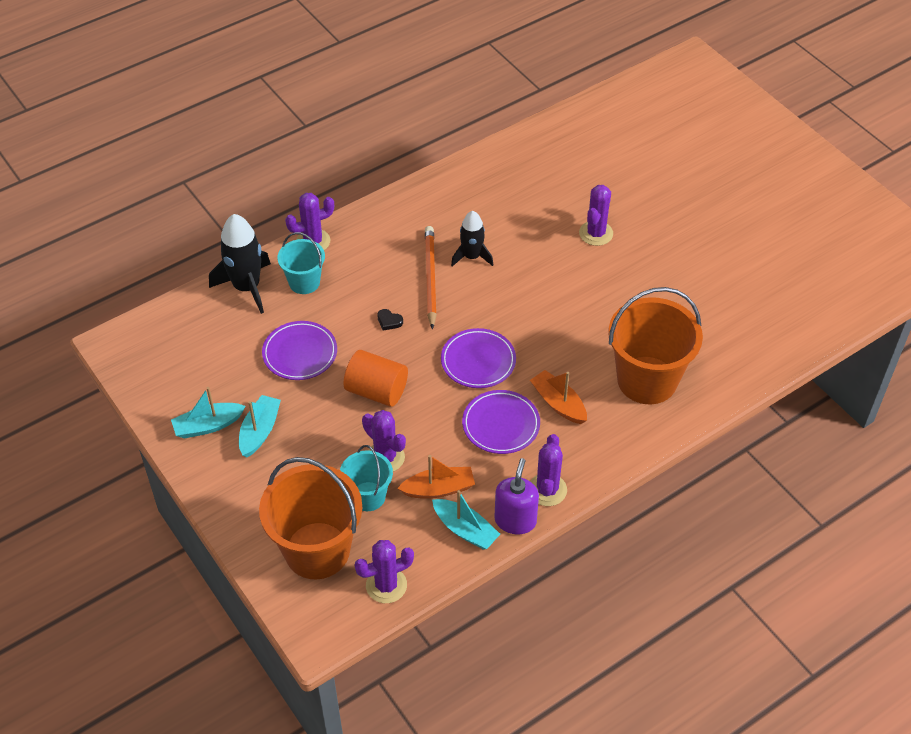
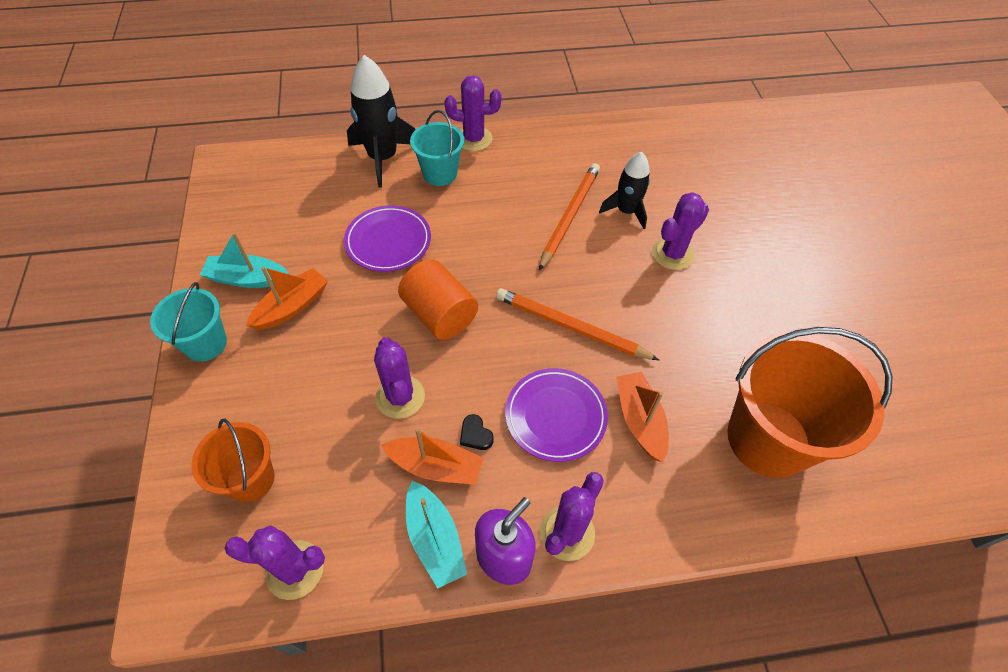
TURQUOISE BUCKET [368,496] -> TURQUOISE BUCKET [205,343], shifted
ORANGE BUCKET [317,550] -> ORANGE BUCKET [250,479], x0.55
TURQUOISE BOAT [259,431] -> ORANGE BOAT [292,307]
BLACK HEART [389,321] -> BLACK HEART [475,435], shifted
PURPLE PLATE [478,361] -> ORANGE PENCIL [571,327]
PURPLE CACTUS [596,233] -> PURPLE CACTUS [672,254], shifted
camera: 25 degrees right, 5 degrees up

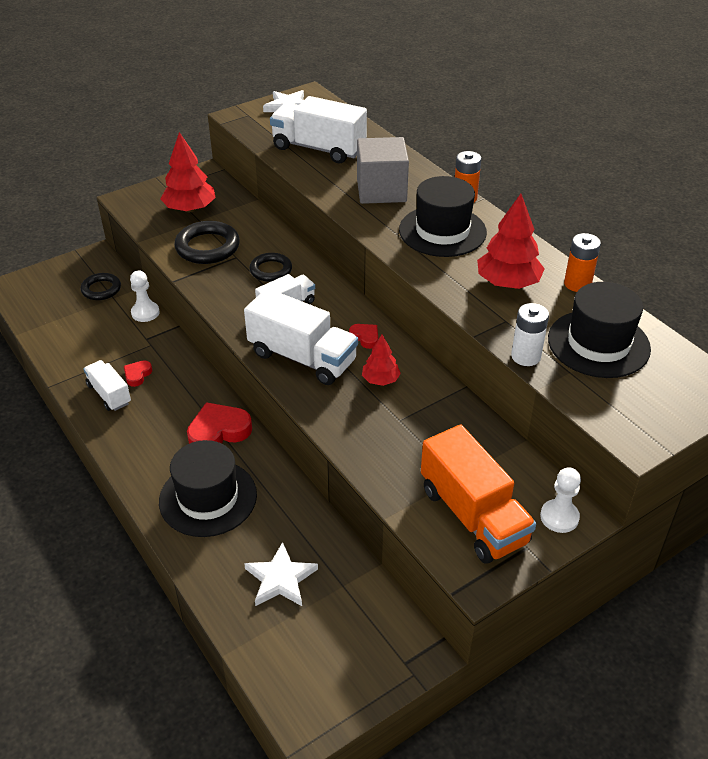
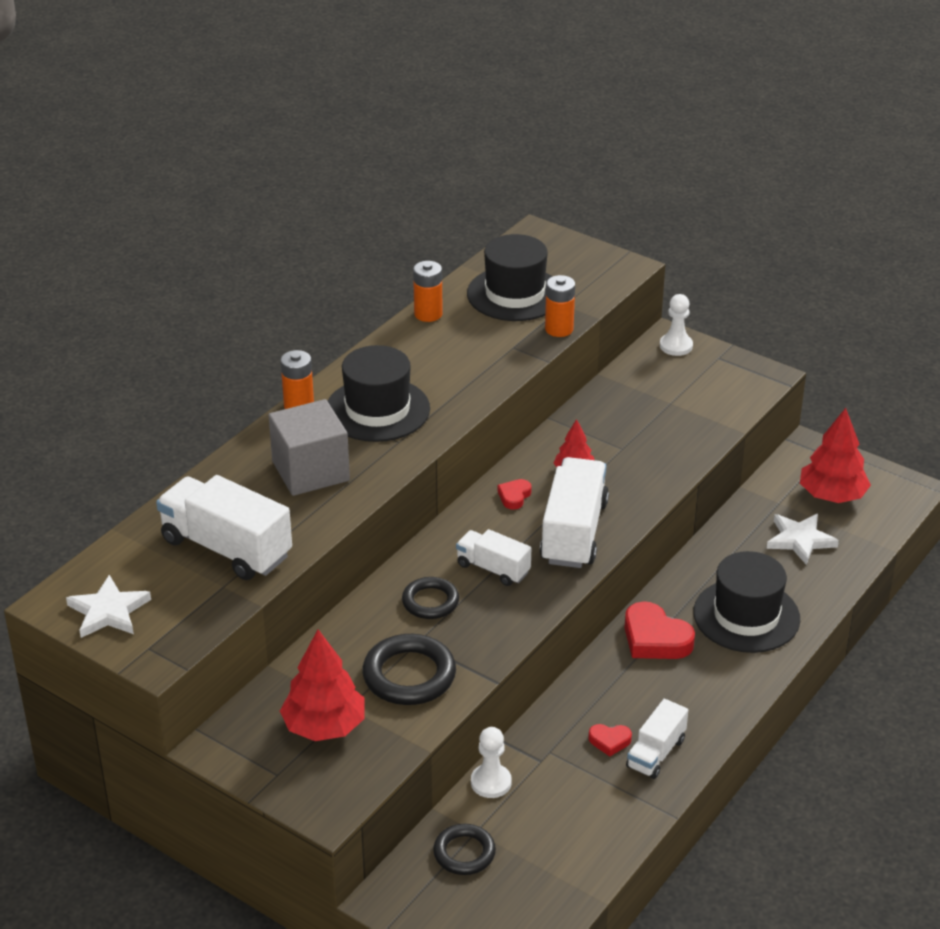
WHITE TRUCK [318,149] -> WHITE TRUCK [226,548], 120 degrees clockwise
WHITE BATTERY [526,356] -> ORANGE BATTERY [559,329]
RED TREE [508,283] -> RED TREE [832,495], shifted
ORANGE TRUCK [473,515] -> none
camera: 110 degrees left, 5 degrees down

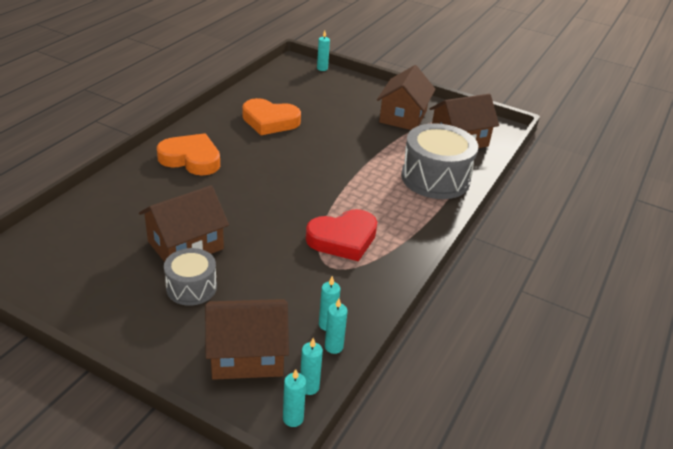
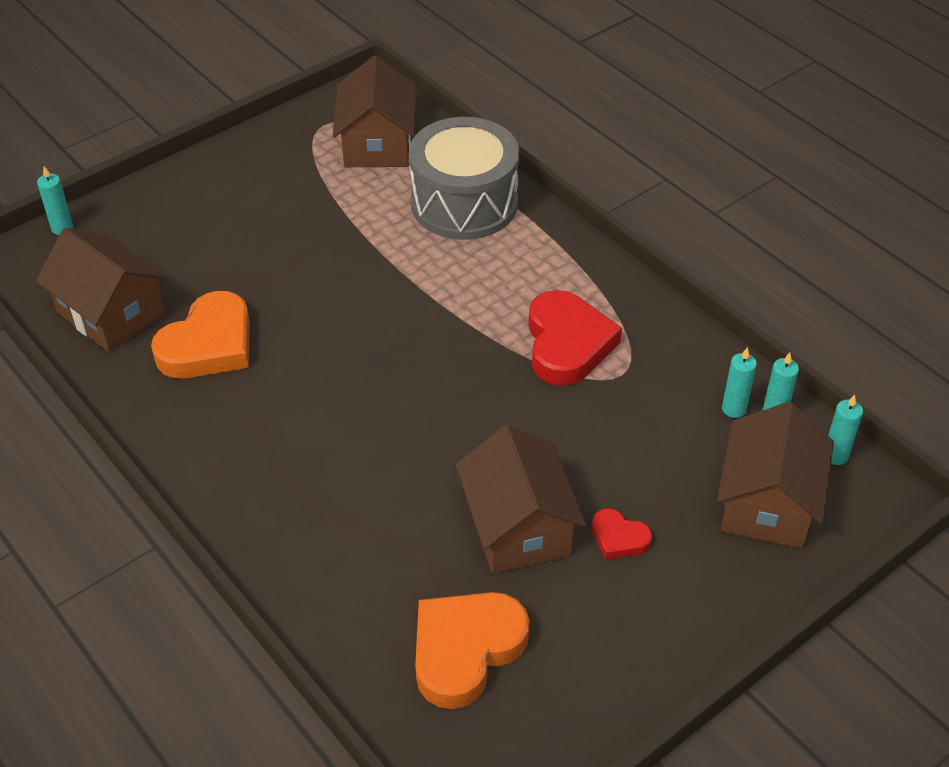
BROWN HOUSE [403,117] -> BROWN HOUSE [111,313], shifted
ORANGE HEART [191,159] -> ORANGE HEART [465,650], shifted
GREY DRUM [191,287] -> RED HEART [619,538]
TURQUOISE CANDLE [293,418] -> none
camera: 65 degrees left, 10 degrees up

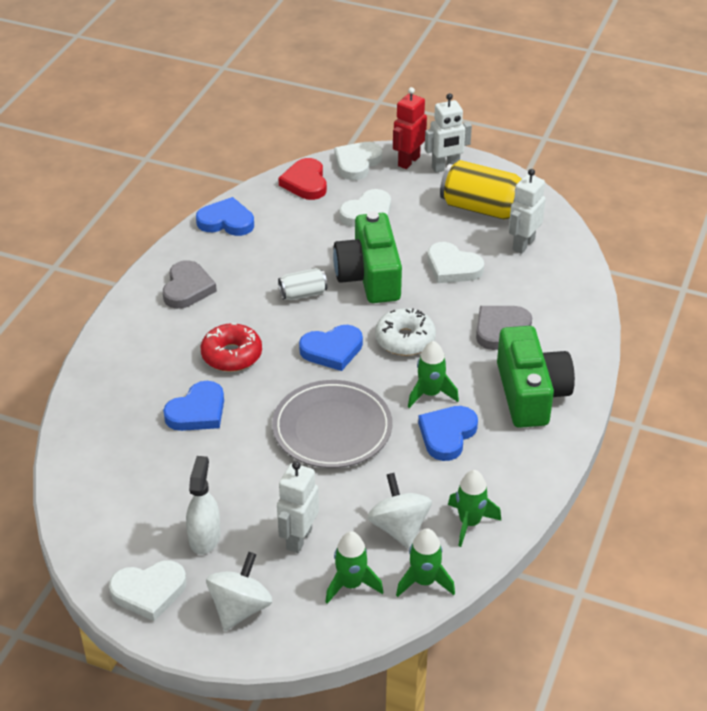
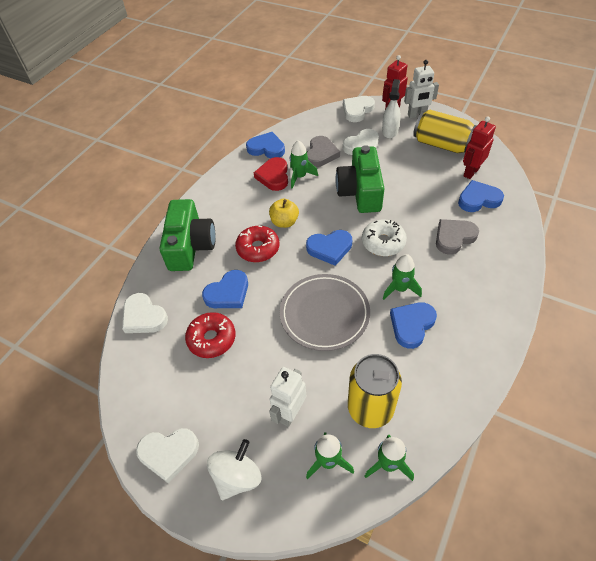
WHITE HEART [452,267] -> WHITE HEART [144,317], shifted
GREEN CAMERA [530,393] -> GREEN CAMERA [190,246], shifted
none -> RED DONUT [212,339]
RED HEART [305,183] -> RED HEART [273,176], shifted
none -> YELLOW APPLE [284,222]
GREEN ROCKET [469,523] -> GREEN ROCKET [300,177], shifted
GREY HEART [187,288] -> GREY HEART [321,154], shifted
WHITE SPINNING TOP [399,527] -> YELLOW CAN [370,408]
WHITE SPRAY BOTTLE [204,537] -> WHITE SPRAY BOTTLE [390,131], shifted
none -> BLUE HEART [478,199]
WHITE ROBOT [523,244] -> RED ROBOT [471,172]
WHITE CAN [303,294] -> none
camera: 10 degrees right, 10 degrees up

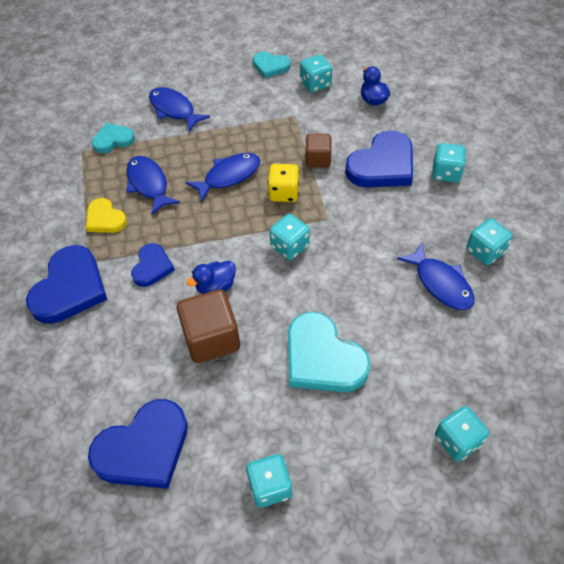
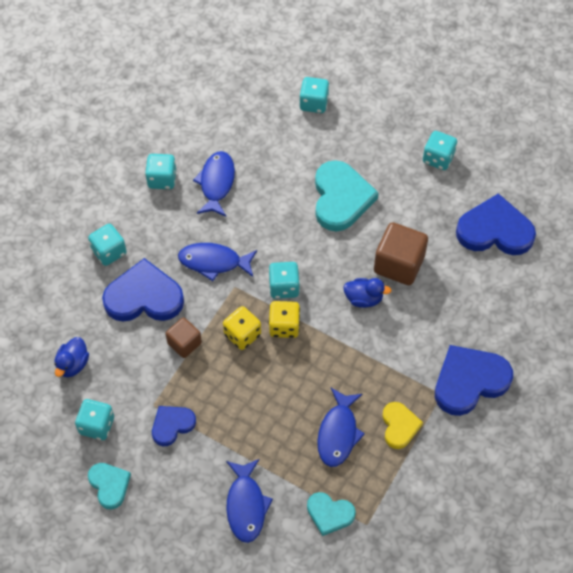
BLUE HEART [152,267] -> BLUE HEART [172,425], shifted
BLUE FISH [228,176] -> BLUE FISH [214,262], shifted
none -> YELLOW DICE [284,326]
camera: 140 degrees left, 5 degrees up

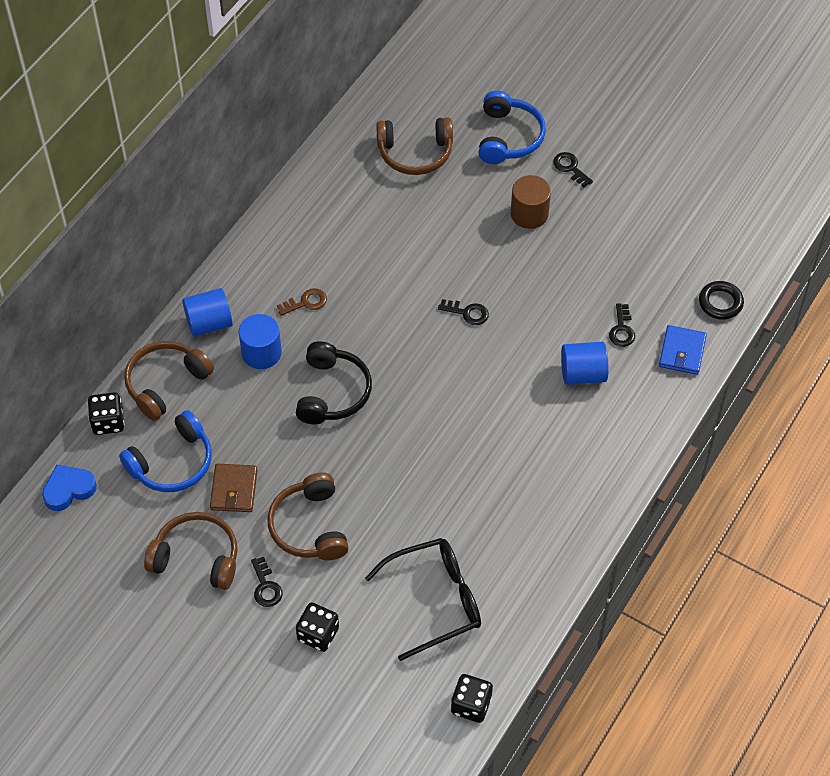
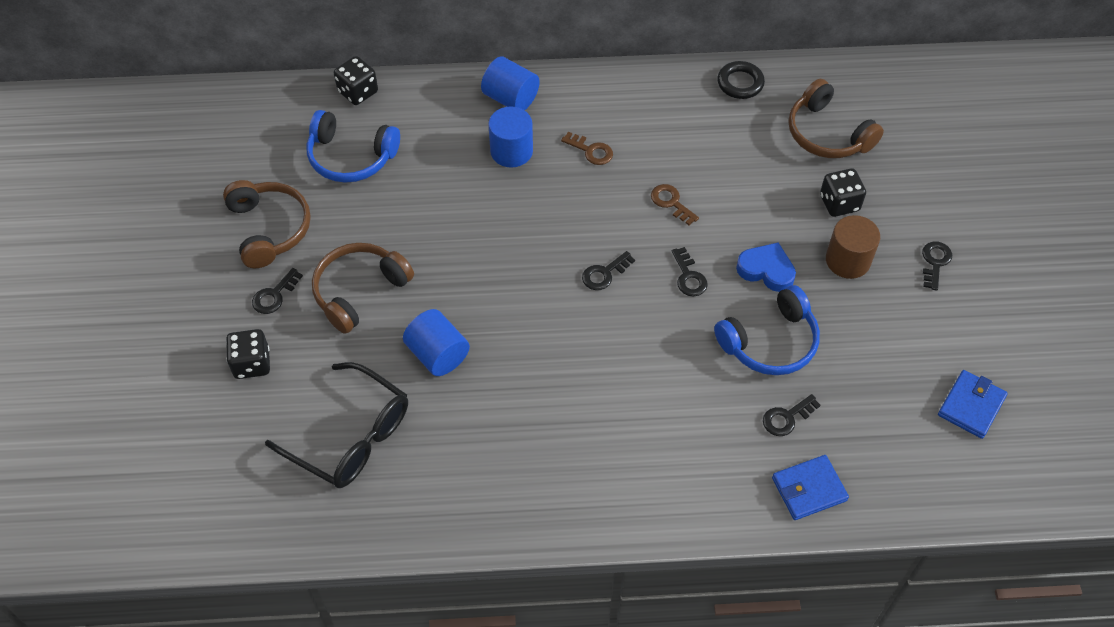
BLUE CYLINDER [583,374] -> BLUE CYLINDER [438,354], shifted
none -> BLACK KEY [604,274]
none -> BROWN KEY [671,202]
BLUE HEADPHONES [508,137] -> BLUE HEADPHONES [770,342], shifted
BLACK RING [720,303] -> BLACK RING [740,83], shifted
BLUE HEART [68,489] -> BLUE HEART [766,270], shifted
BLACK DICE [471,705] -> BLACK DICE [839,203], shifted
none -> BLUE WALLET [971,406]
BROWN HEADPHONES [166,383] -> none
BROWN WALLET [234,490] -> none
BLACK HEADPHONES [332,392] -> none
camera: 55 degrees right, 0 degrees up

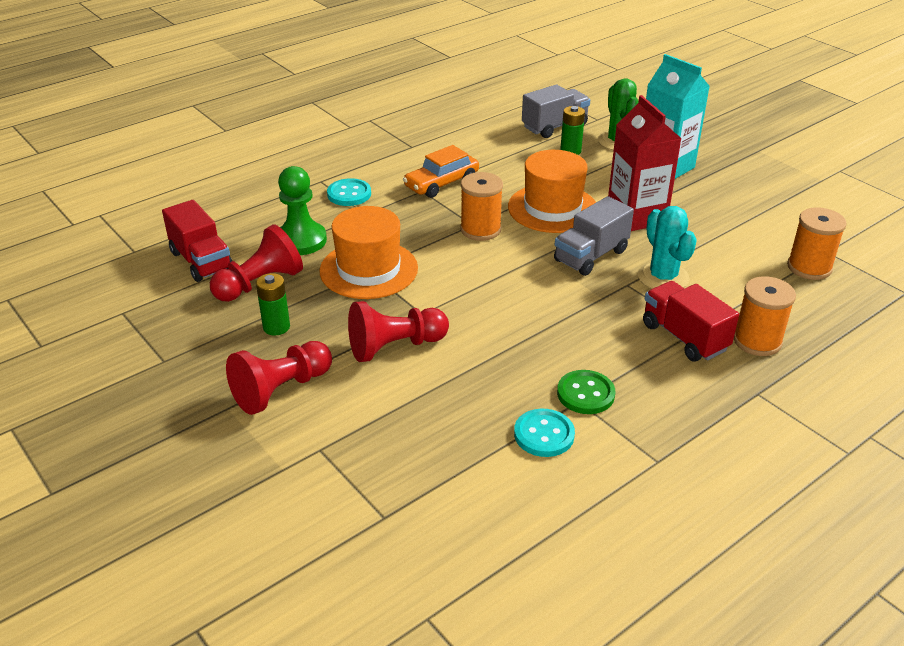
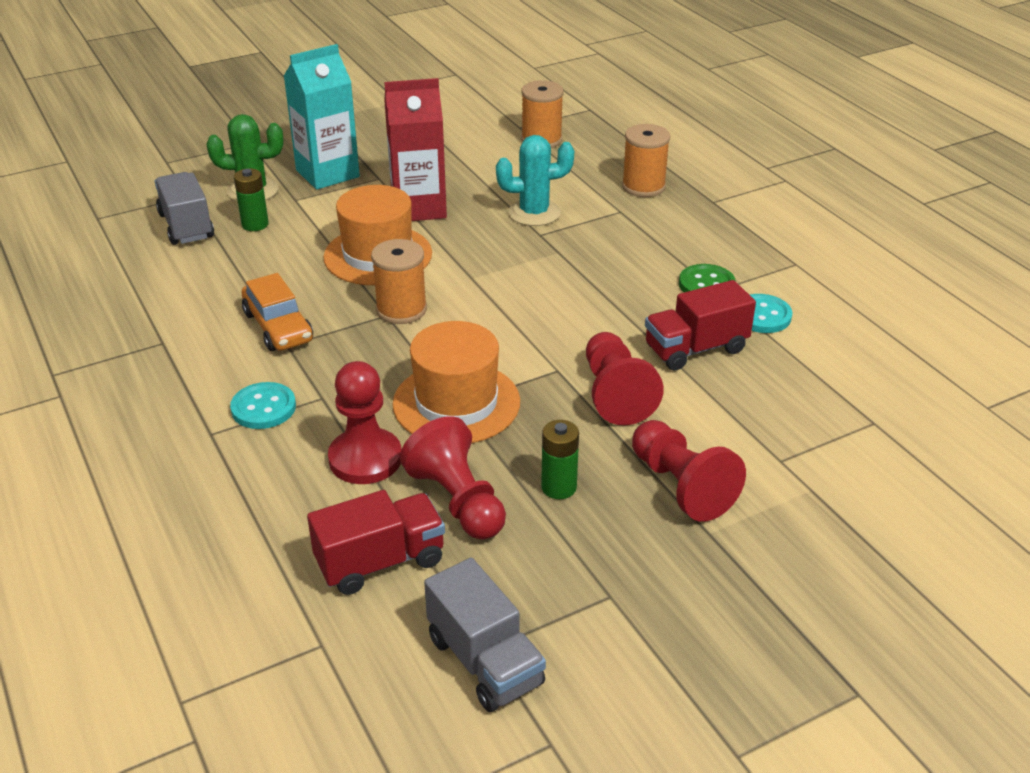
GREEN PAWN [301,240] -> RED PAWN [365,459]
GREY TRUCK [591,256] -> GREY TRUCK [485,661], shifted
RED TRUCK [684,337] -> RED TRUCK [695,349], shifted
camera: 80 degrees left, 0 degrees up

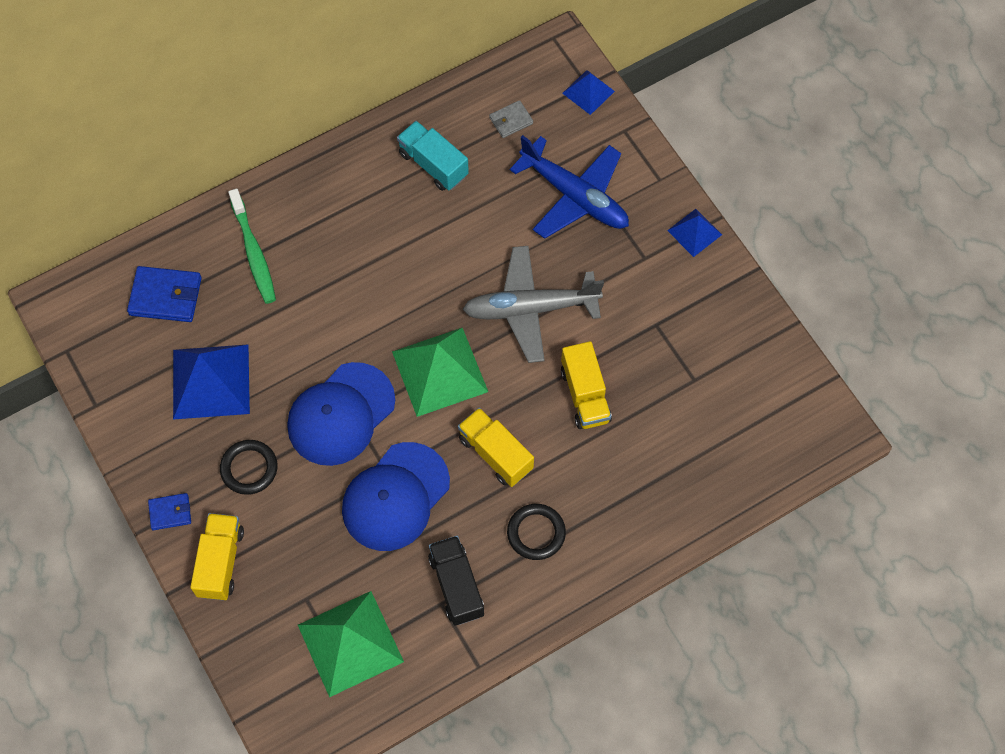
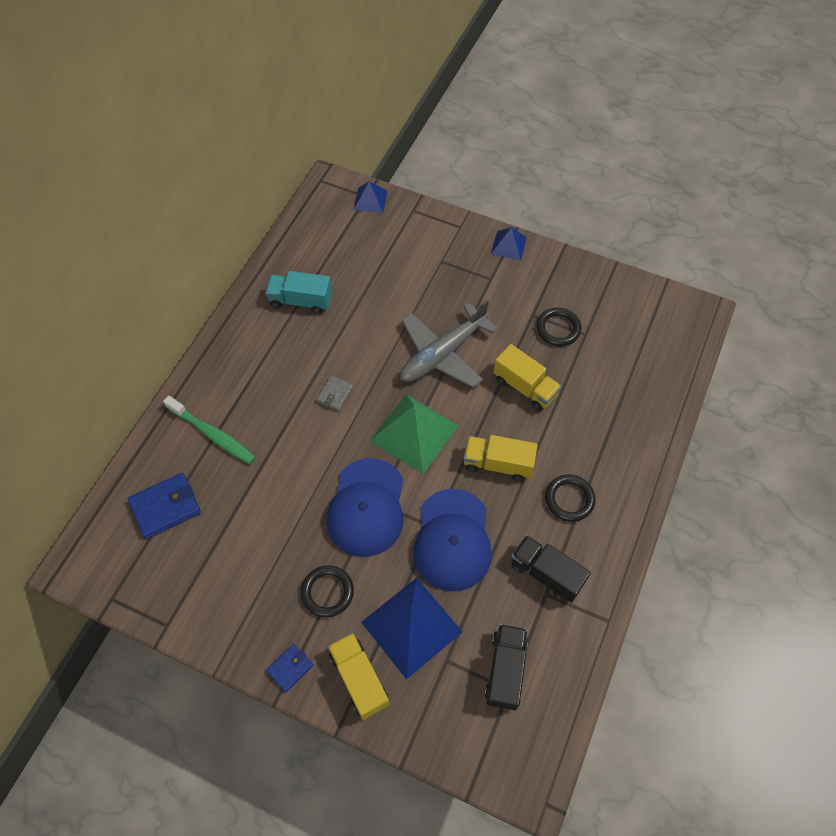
GREY WALLET [511,121] -> GREY WALLET [335,394], shifted
BLUE PYRAMID [210,381] -> BLUE PYRAMID [411,627], shifted
GREEN PYRAMID [350,643] -> BLACK TRUCK [505,670]
none -> BLACK RING [558,329]
BLUE PLANE [575,196] -> none
camera: 35 degrees left, 5 degrees down

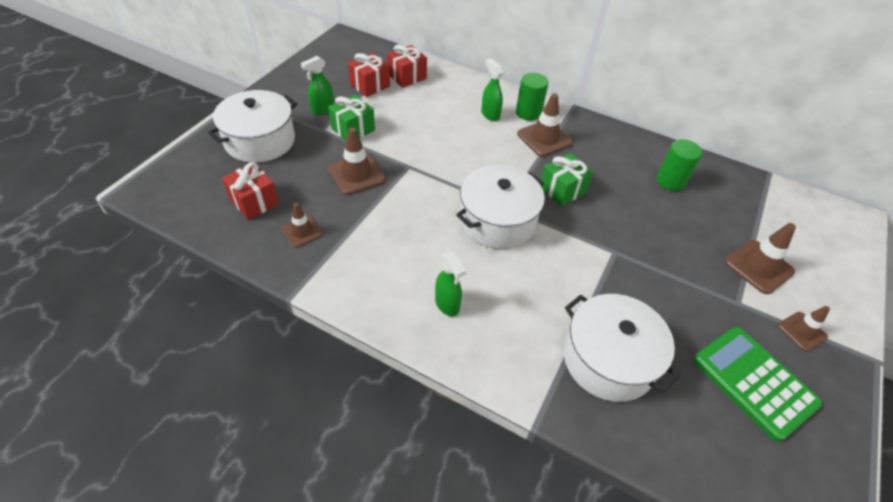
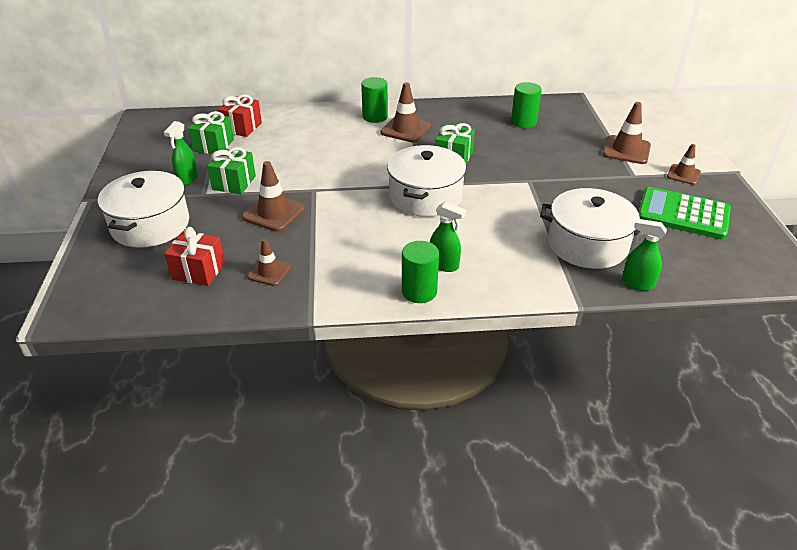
RED GIFT [370,85] -> GREEN GIFT [213,145]
none -> GREEN CYLINDER [419,291]
GREEN SPRAY BOTTLE [490,114] -> GREEN SPRAY BOTTLE [637,284], shifted
camera: 30 degrees left, 10 degrees down

